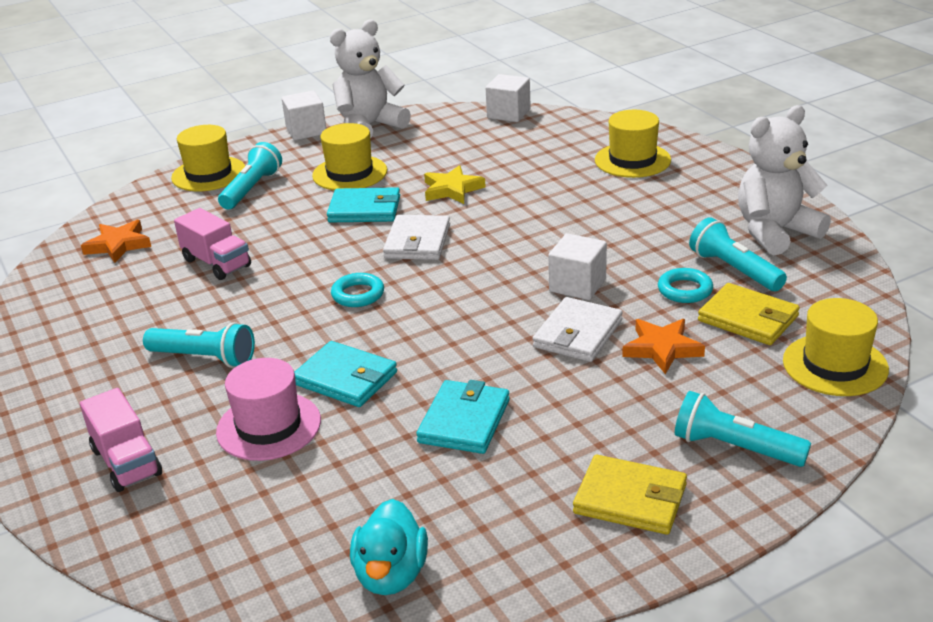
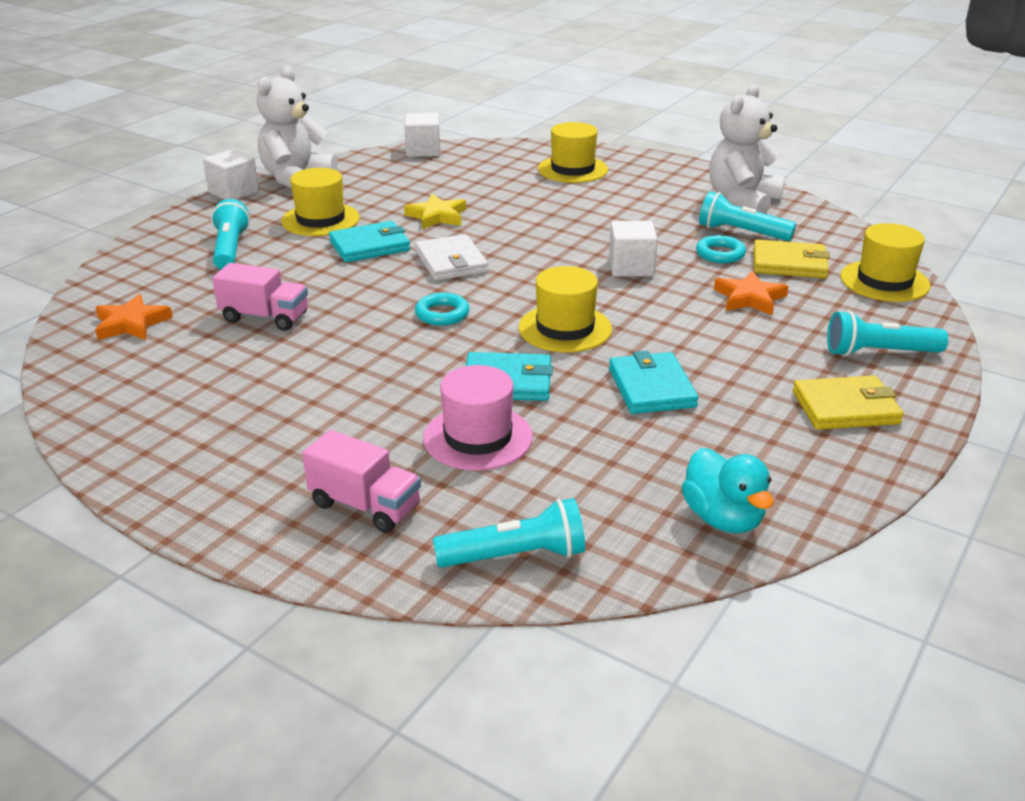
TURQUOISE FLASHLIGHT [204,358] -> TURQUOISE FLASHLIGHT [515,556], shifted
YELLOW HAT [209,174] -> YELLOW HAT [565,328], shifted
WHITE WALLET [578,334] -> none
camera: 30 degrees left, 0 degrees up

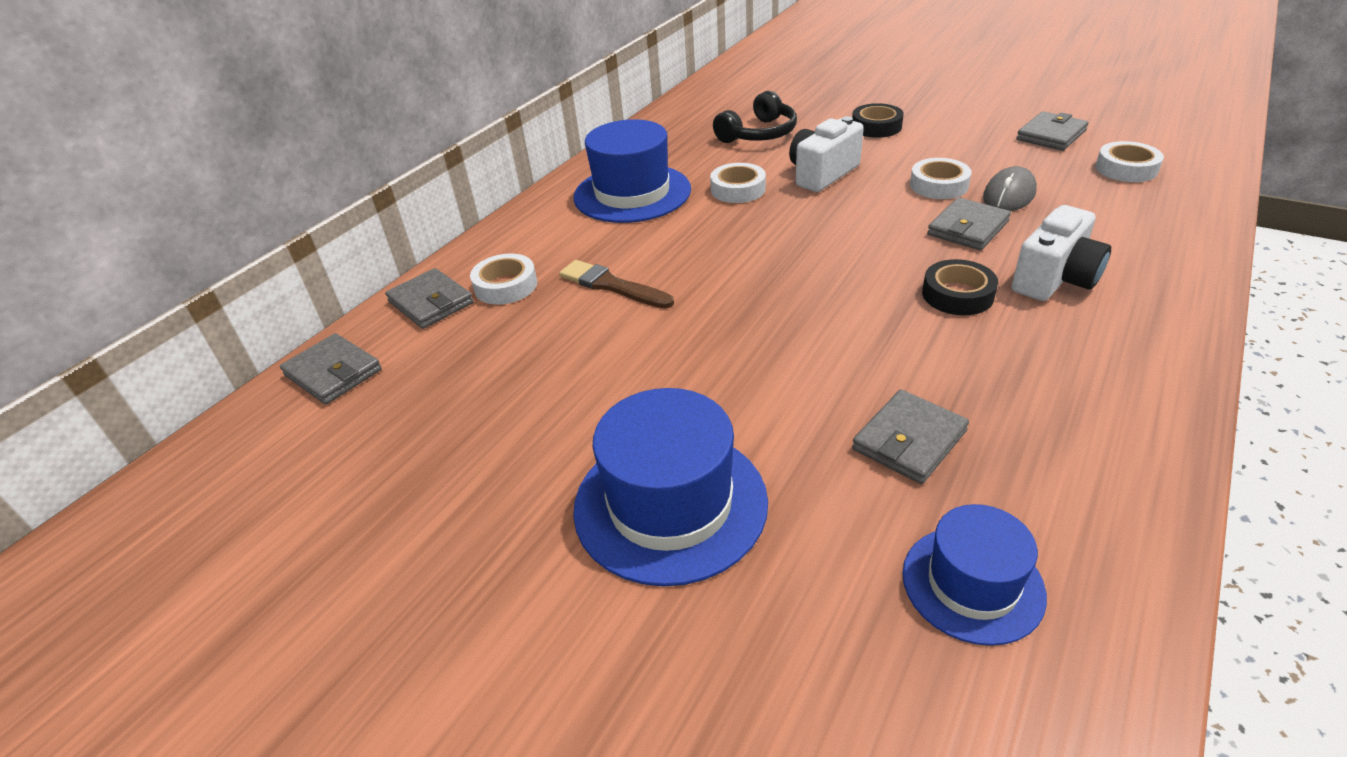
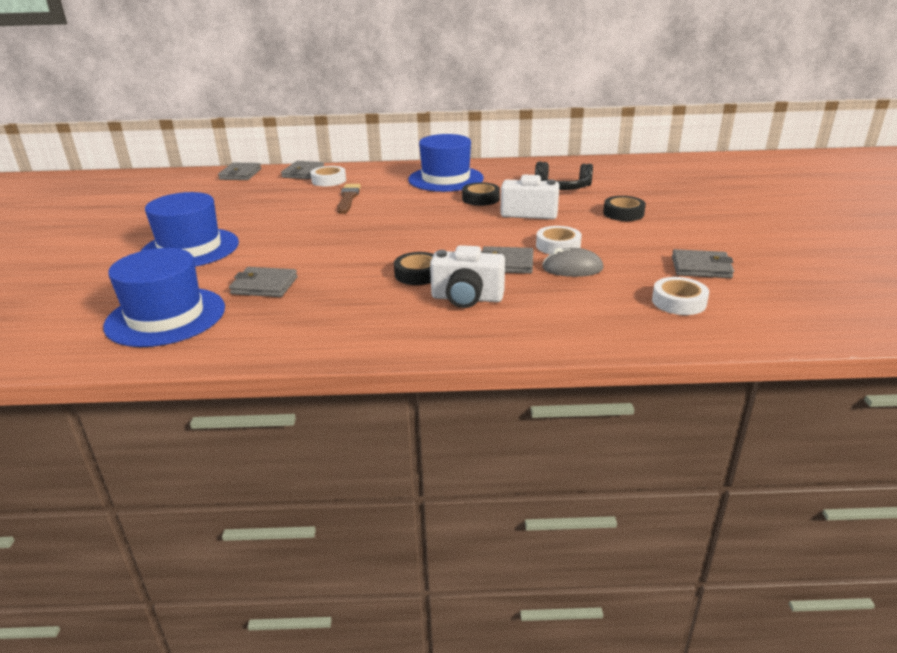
BLUE HAT [972,584] -> BLUE HAT [166,316], x1.62
WHITE TAPE [738,189] -> BLACK TAPE [480,199]
camera: 55 degrees right, 10 degrees down

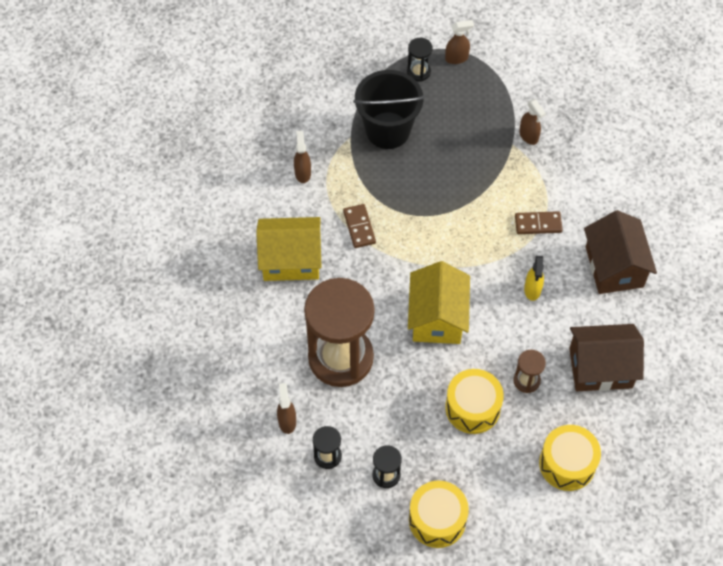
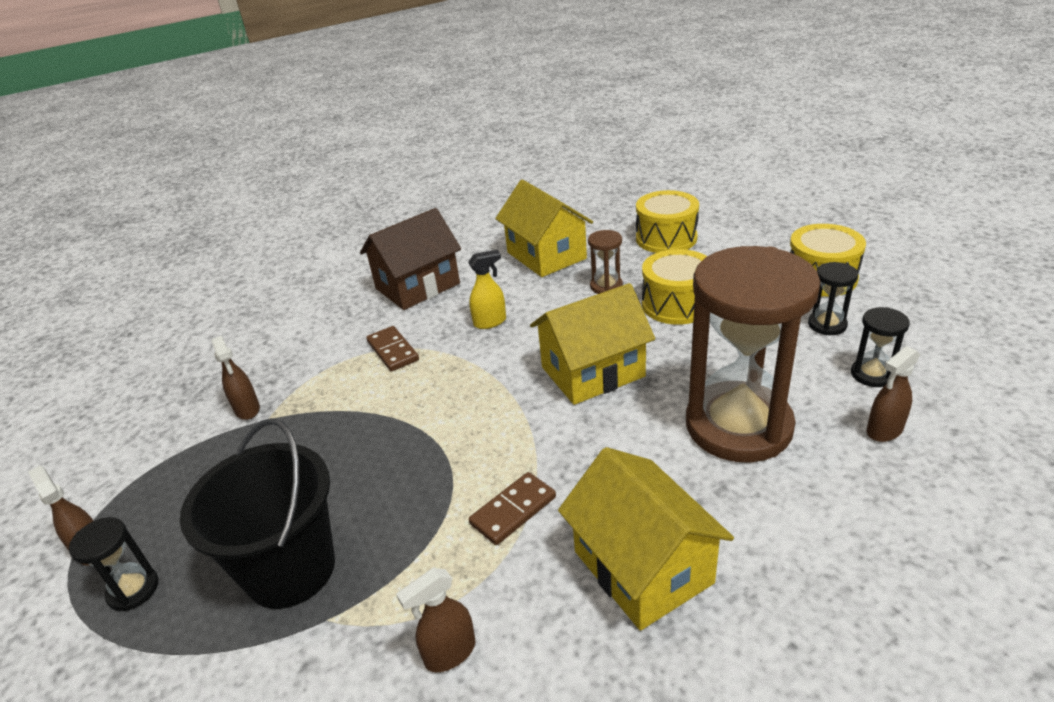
BROWN SPRAY BOTTLE [529,136] -> BROWN SPRAY BOTTLE [247,409], 120 degrees clockwise
BROWN HOUSE [600,367] -> YELLOW HOUSE [546,255]
camera: 115 degrees left, 25 degrees down

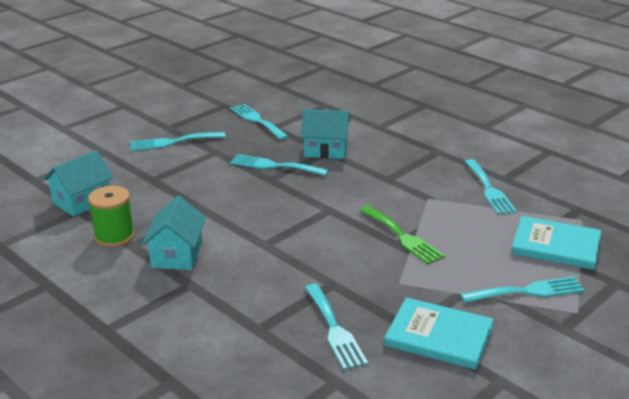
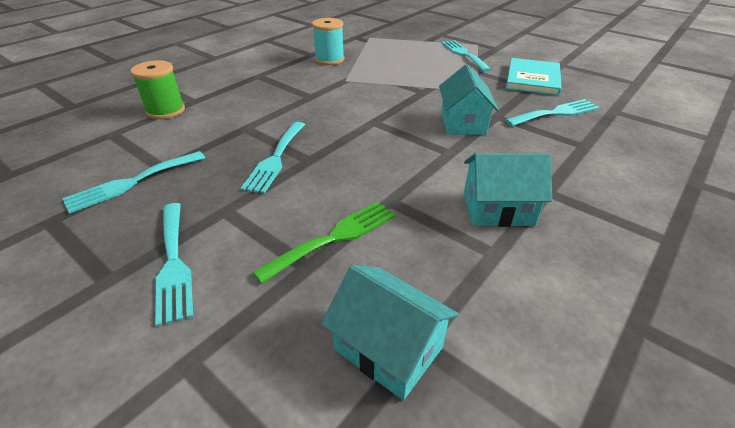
GREEN SPOOL [114,236] -> GREEN SPOOL [166,111], shifted
GREEN FORK [403,237] -> GREEN FORK [335,237], shifted
TURQUOISE FORK [489,189] -> TURQUOISE SPOOL [329,59]
TURQUOISE HOUSE [325,150] -> TURQUOISE HOUSE [463,123], shifted
TURQUOISE BOOK [556,245] -> none
camera: 95 degrees left, 10 degrees up

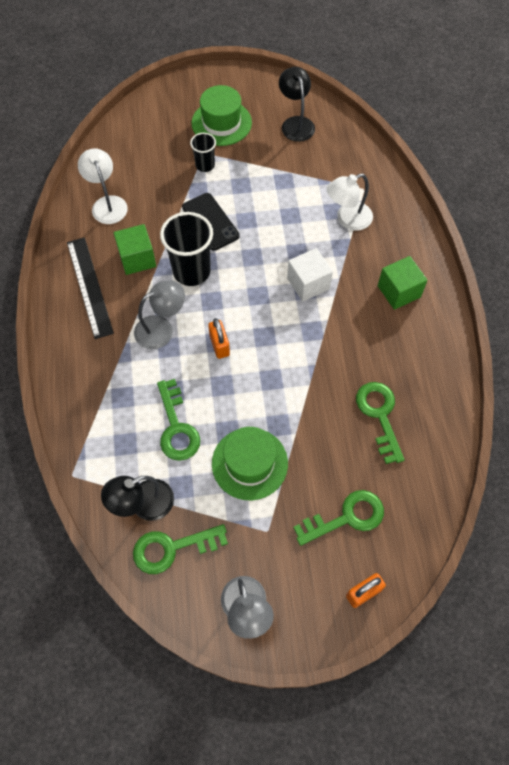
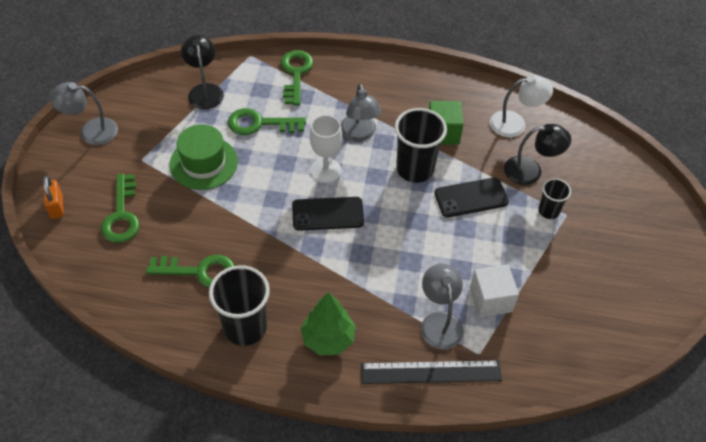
none -> BLACK CUP [245,327]
GREEN KEY [172,548] -> GREEN KEY [296,74], shifted
none -> BLACK PHONE [328,214]
GREEN CUBE [399,291] -> GREEN TREE [328,339]
ORANGE PADLOCK [219,345] -> WHITE GOBLET [325,170]
BLACK RULER [89,287] -> BLACK RULER [431,372], shifted
WHITE LAMP [347,219] -> GREY LAMP [439,322]
WHITE CUBE [308,283] -> WHITE CUBE [490,299], shifted
BLACK LAMP [296,123] -> BLACK LAMP [531,171], shifted
GREEN HAT [221,123] -> none
camera: 105 degrees right, 10 degrees down

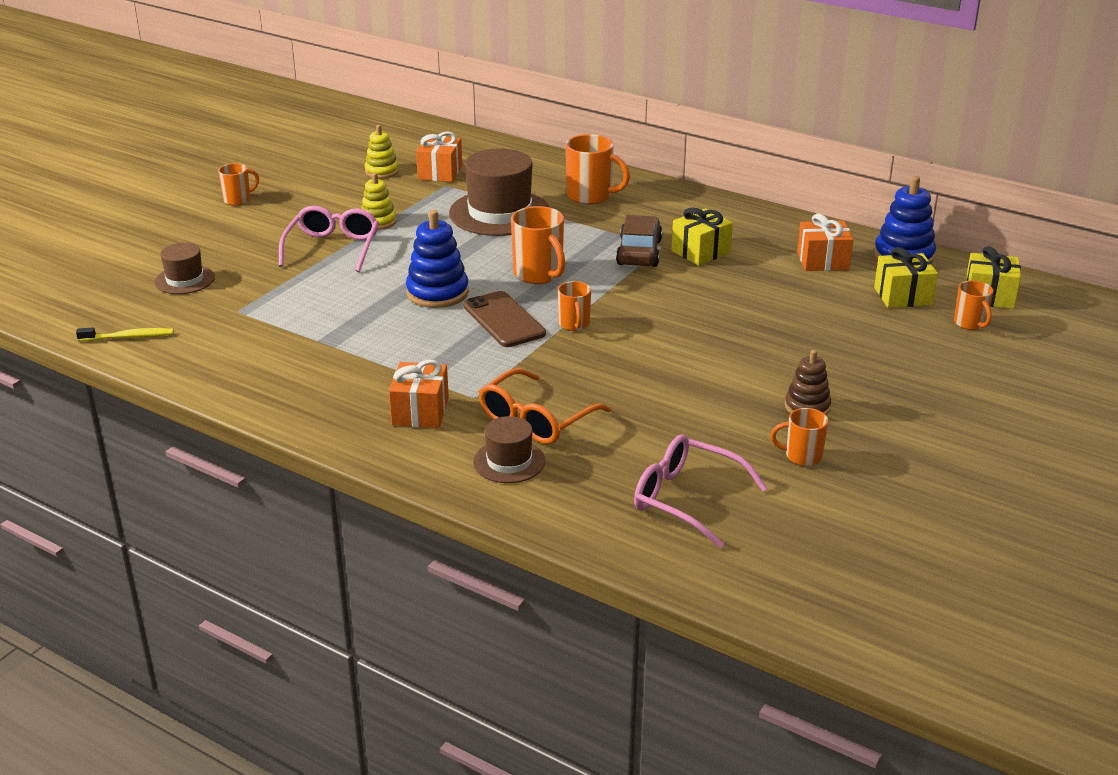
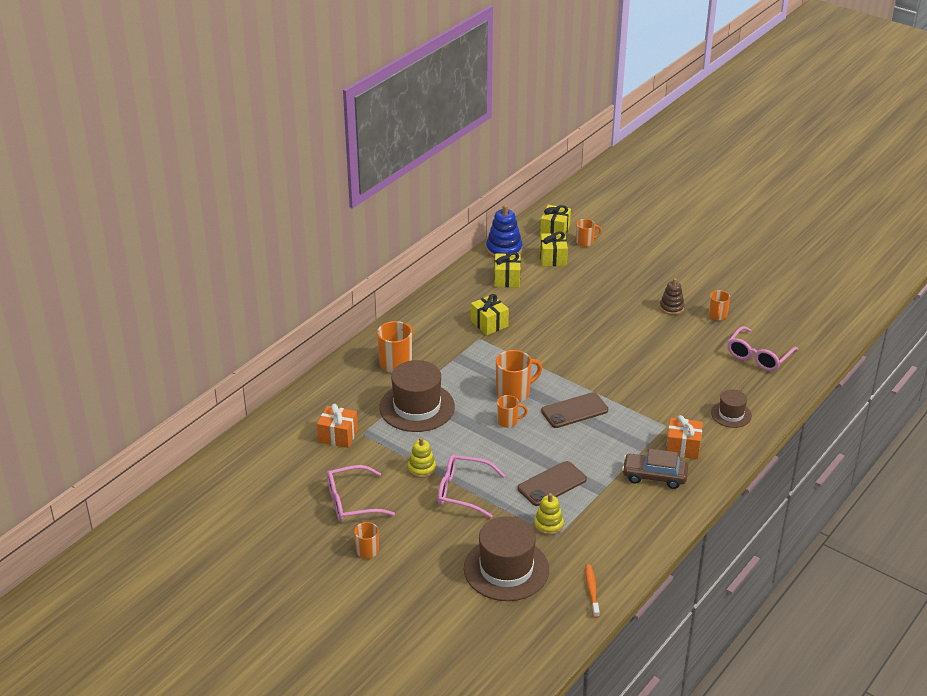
none -> PINK GLASSES [351,502]
BROWN HAT [185,280] -> BROWN HAT [506,569], x1.88
ORANGE GIFT [823,261] -> YELLOW GIFT [507,279]
ORANGE MUG [574,324] -> ORANGE MUG [508,421], shifted
none -> BROWN PHONE [552,484]
YELLOW STACKING TOY [382,171] -> YELLOW STACKING TOY [548,525], shifted
YELLOW TOOTHBRUSH [128,337] -> ORANGE TOOTHBRUSH [592,591]
BROWN CAR [639,252] -> BROWN CAR [654,476], shifted
BLUE STACKING TOY [437,293] -> none
ORANGE GLASSES [536,420] -> none
camera: 85 degrees left, 5 degrees up

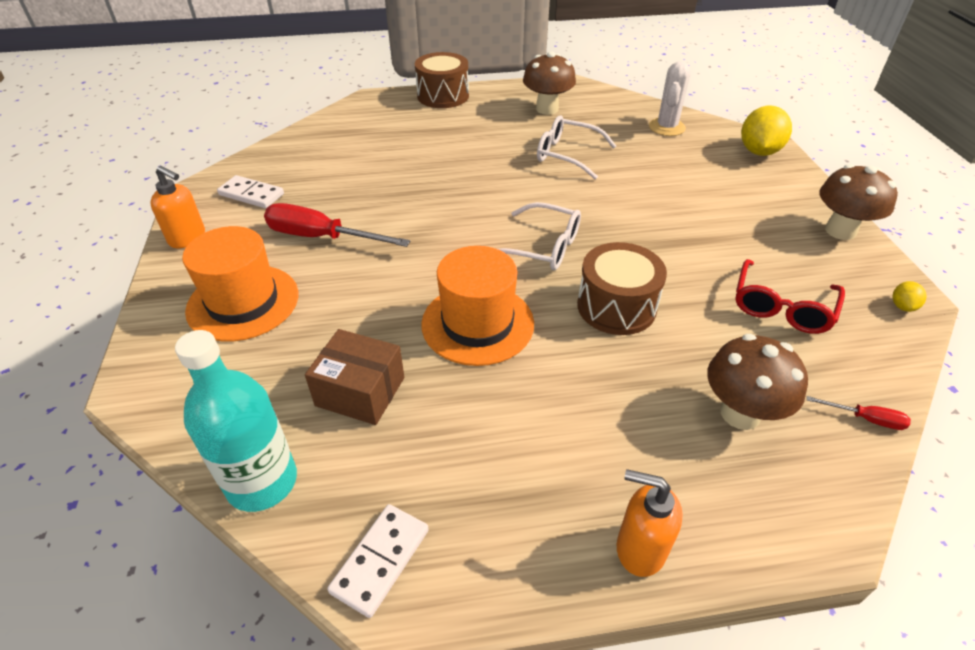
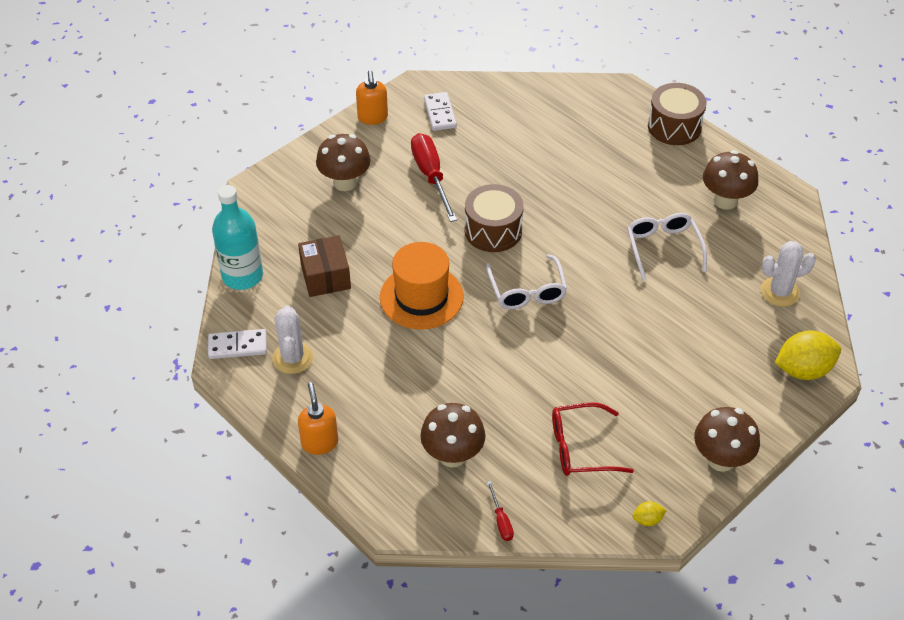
none -> WHITE CACTUS [292,358]
ORANGE HAT [243,302] -> BROWN MUSHROOM [345,182]
BROWN DRUM [616,306] -> BROWN DRUM [493,230], shifted
camera: 55 degrees right, 5 degrees up

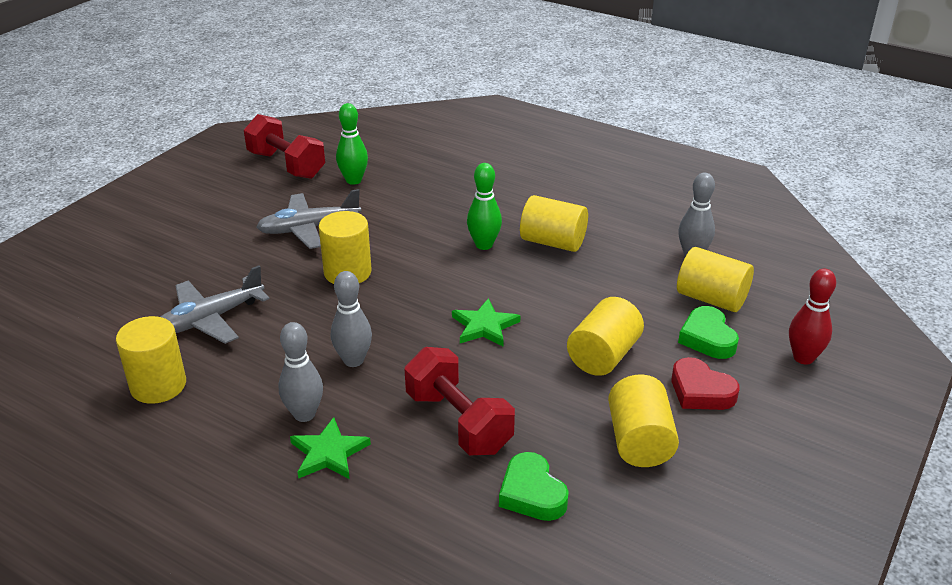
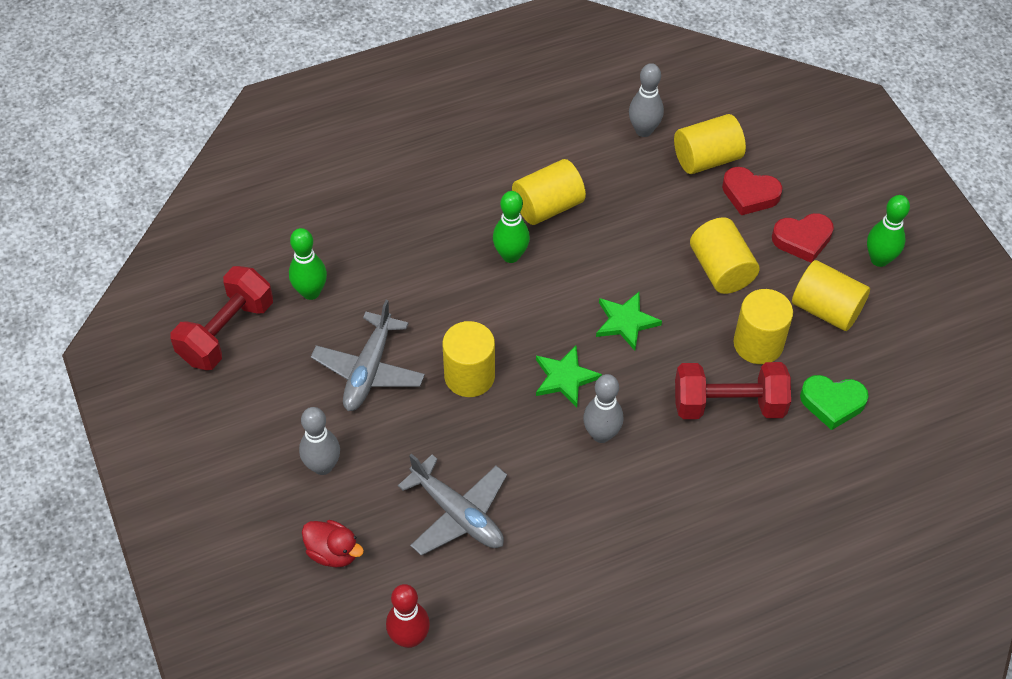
RED DUMBBELL [286,165] -> RED DUMBBELL [226,332], 45 degrees counterclockwise
GREY BOWLING PIN [304,414] -> GREY BOWLING PIN [323,466], shifted
none -> RED DUCK [333,552]
RED BOWLING PIN [803,358] -> RED BOWLING PIN [409,638], shifted
GREY PLANE [210,319] -> GREY PLANE [458,514], 45 degrees counterclockwise
GREEN STAR [328,453] -> GREEN STAR [565,378], shifted
GREEN HEART [707,338] -> RED HEART [749,194]
YELLOW CYLINDER [158,385] -> YELLOW CYLINDER [758,344], shifted
none -> GREEN BOWLING PIN [879,259]
camera: 55 degrees left, 20 degrees up

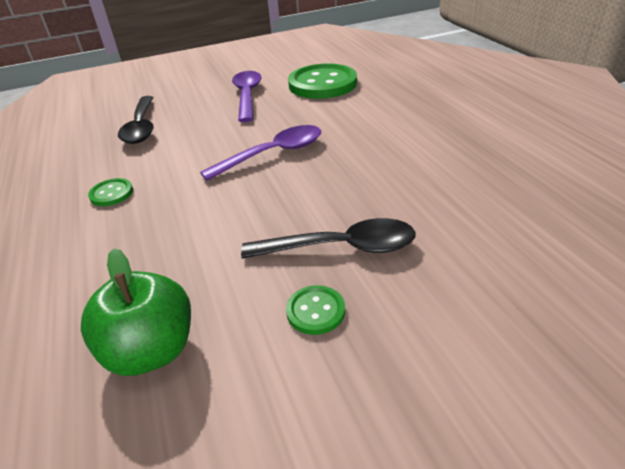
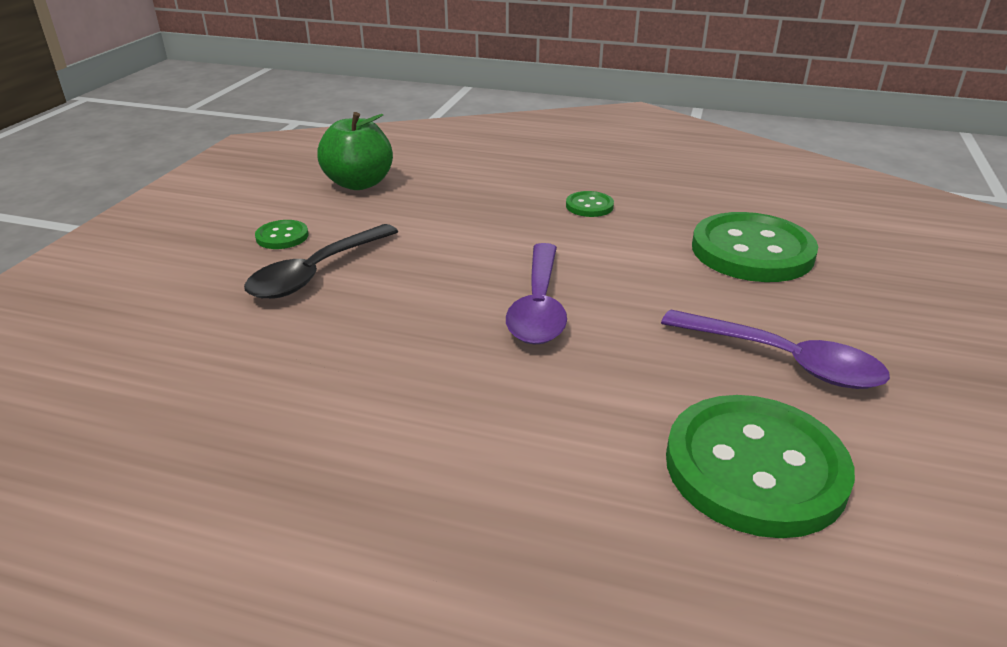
BLACK SPOON [141,127] -> GREEN BUTTON [752,251]
camera: 125 degrees right, 5 degrees down

